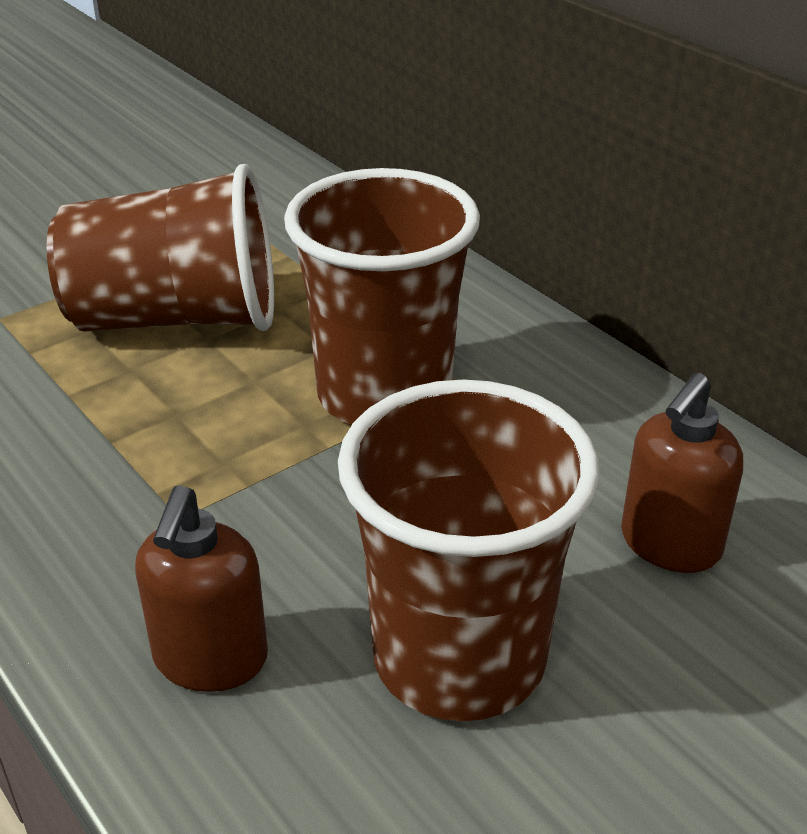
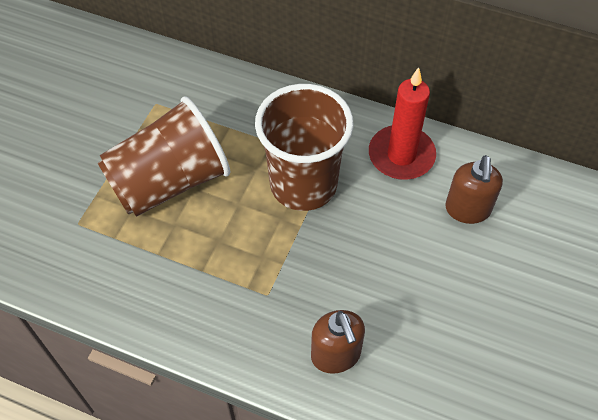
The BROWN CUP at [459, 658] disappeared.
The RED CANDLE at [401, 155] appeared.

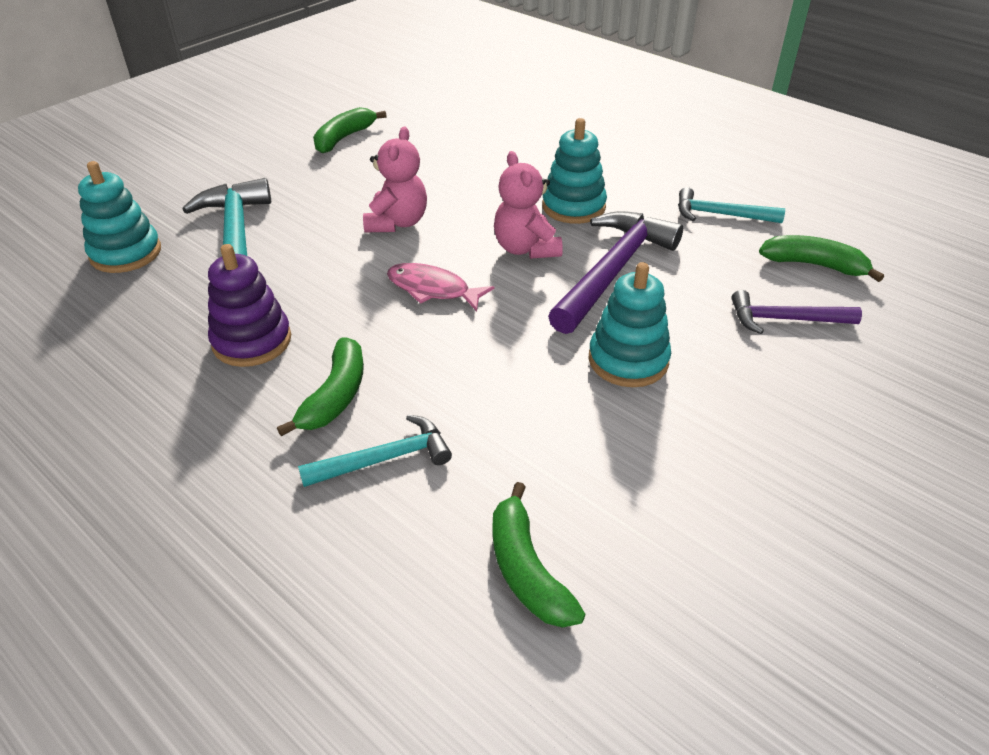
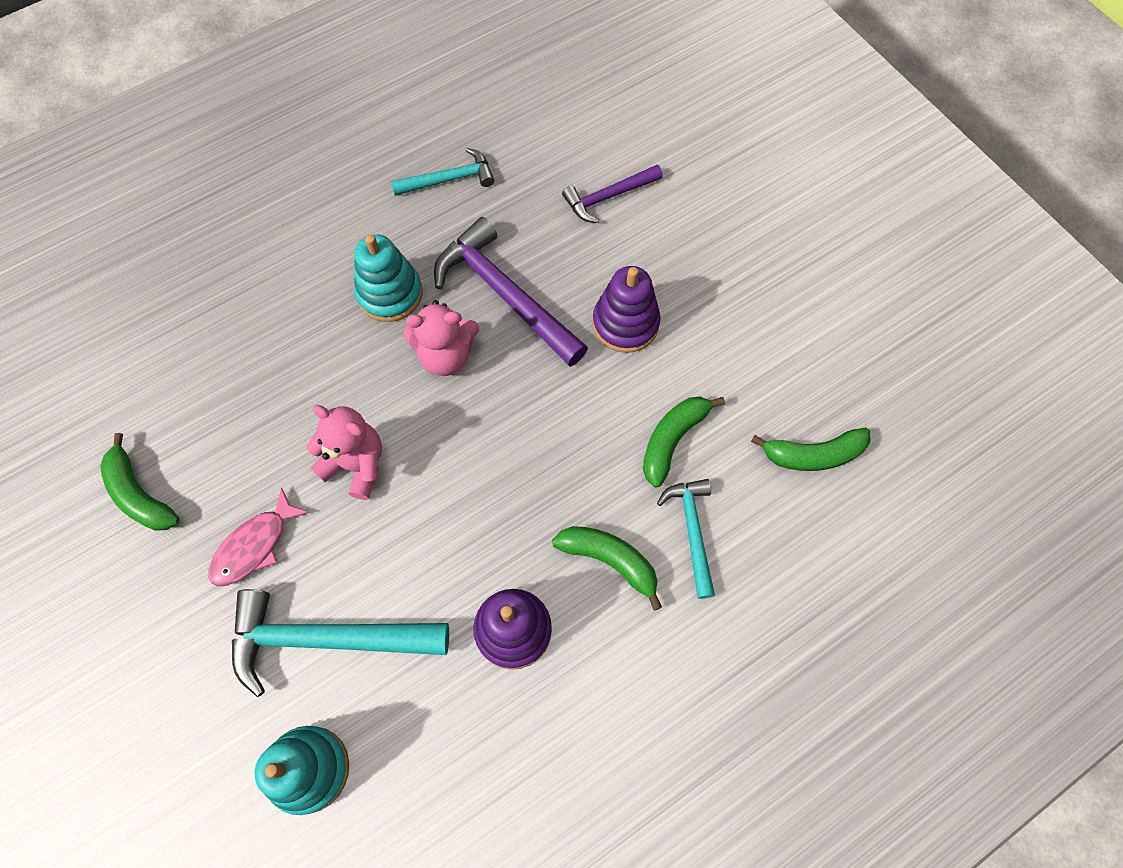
The TURQUOISE HAMMER at [720, 214] turned 135 degrees counterclockwise.
The GREEN BANANA moved from [814, 265] to [672, 440].
The TURQUOISE STACKING TOY at [628, 360] became the PURPLE STACKING TOY at [625, 323].
The PINK FISH moved from [433, 289] to [254, 545].
The PURPLE HAMMER at [785, 319] turned 45 degrees clockwise.

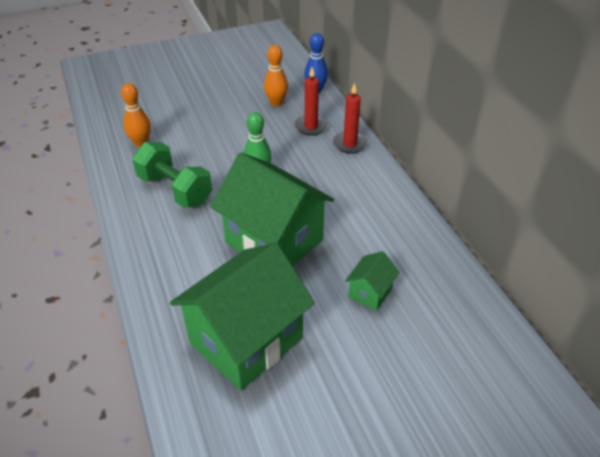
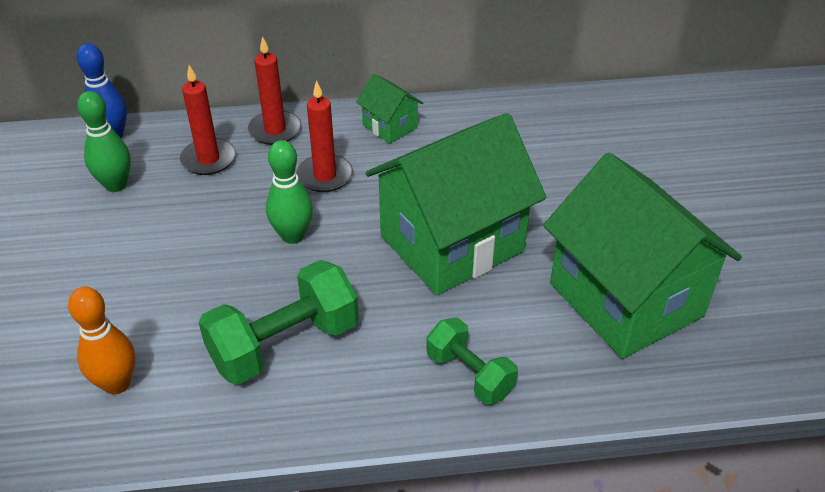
The ORANGE BOWLING PIN at [276, 102] became the GREEN BOWLING PIN at [116, 185].
The GREEN HOUSE moved from [370, 292] to [390, 126].
The RED CANDLE at [325, 176] appeared.
The GREEN DUMBBELL at [470, 374] appeared.

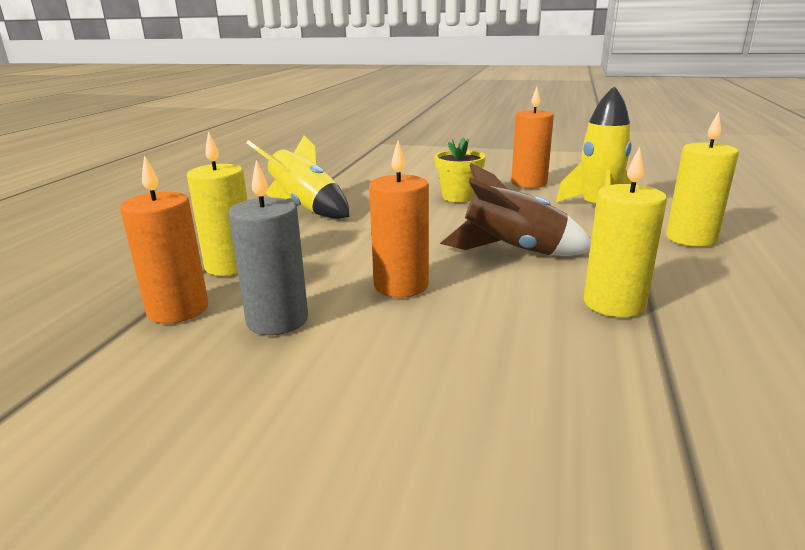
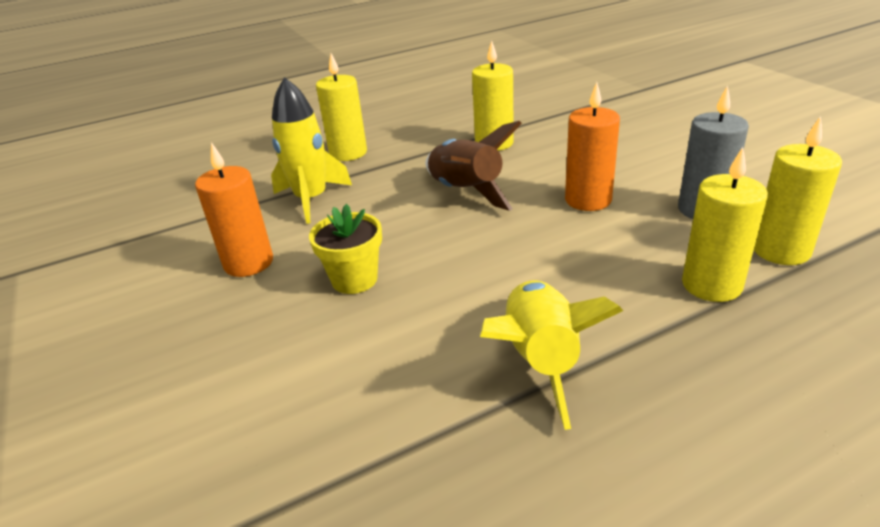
The ORANGE CANDLE at [178, 309] became the YELLOW CANDLE at [781, 250].

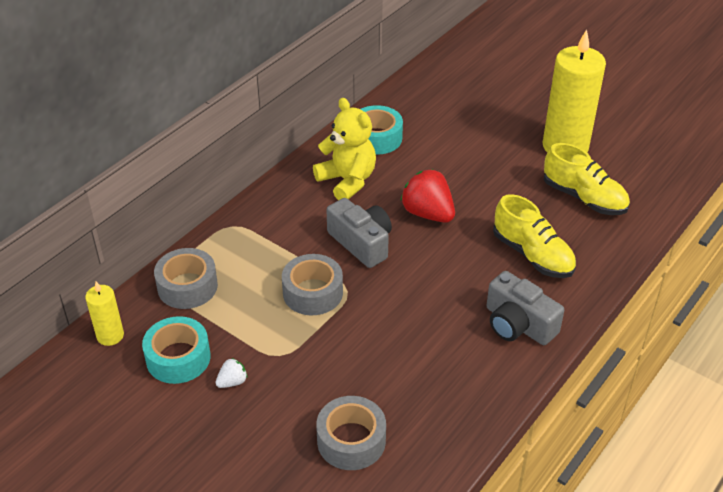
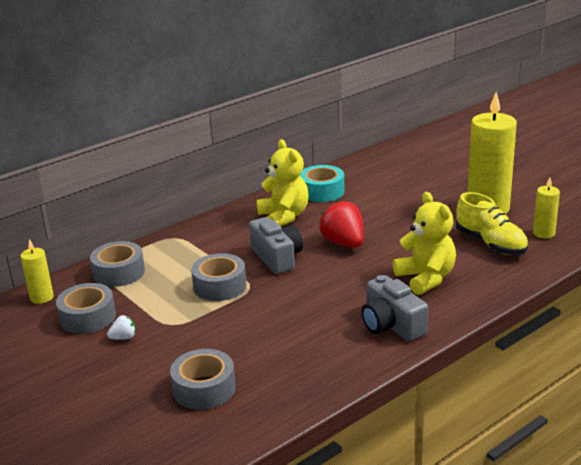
The YELLOW SHOE at [532, 255] was replaced by the YELLOW TEDDY BEAR at [426, 278].
The TURQUOISE TAPE at [178, 358] became the GREY TAPE at [88, 317].
The YELLOW CANDLE at [544, 233] appeared.

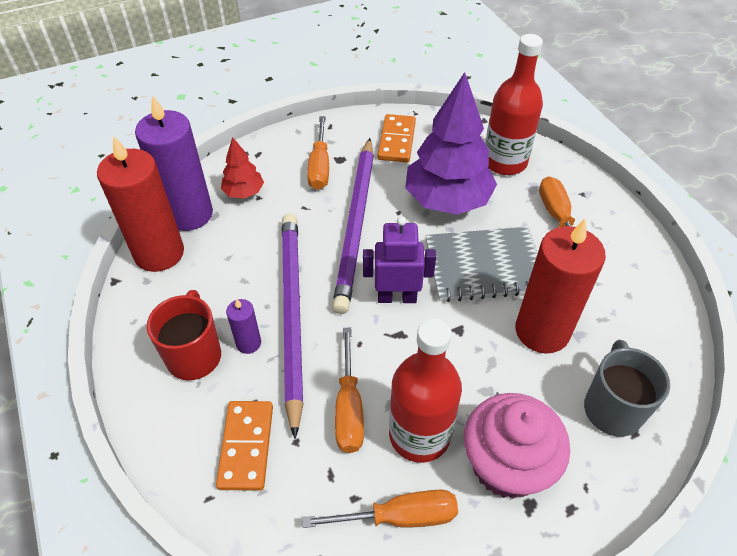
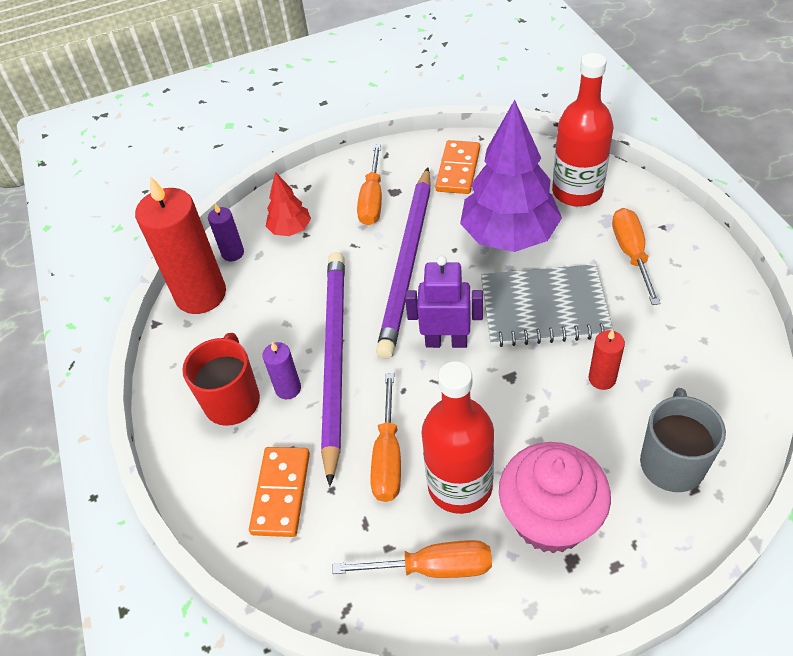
The PURPLE CANDLE at [189, 214] changed to 0.46 times the size.
The RED CANDLE at [542, 331] changed to 0.46 times the size.

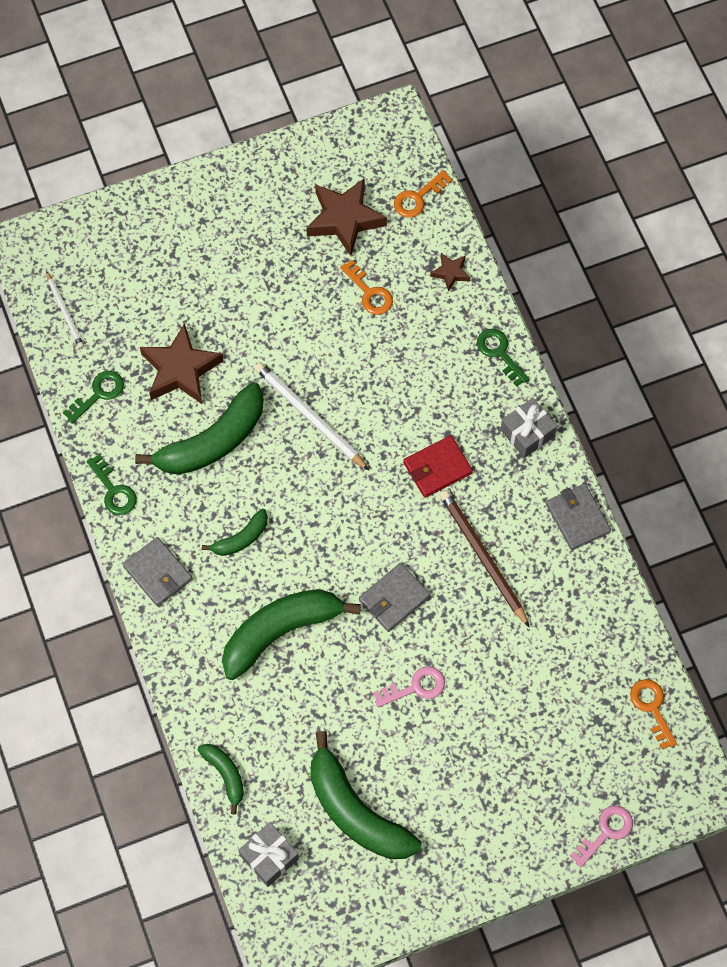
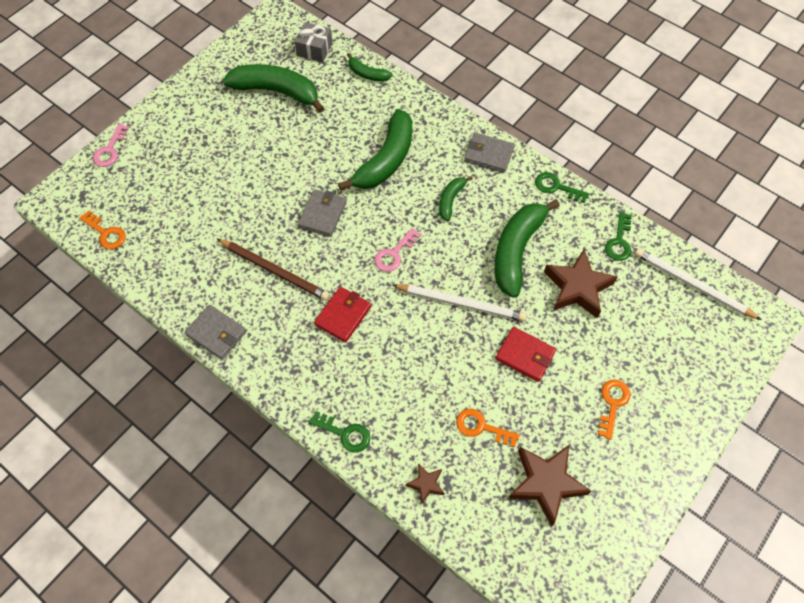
The ORANGE KEY moved from [418, 198] to [612, 404].
The WHITE PENCIL at [65, 312] changed to 1.68 times the size.
The GREY GIFT at [527, 433] disappeared.
The PINK KEY moved from [415, 687] to [394, 254].
The RED WALLET at [525, 355] appeared.

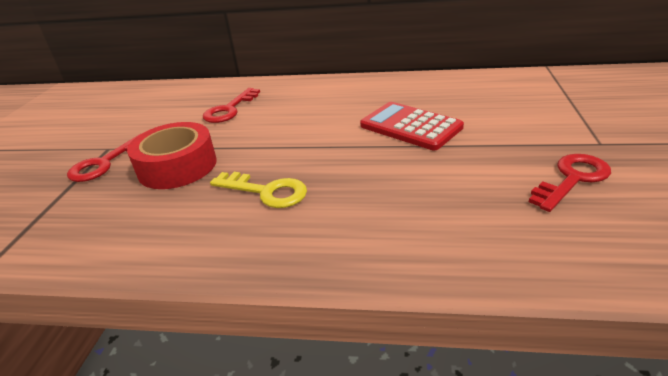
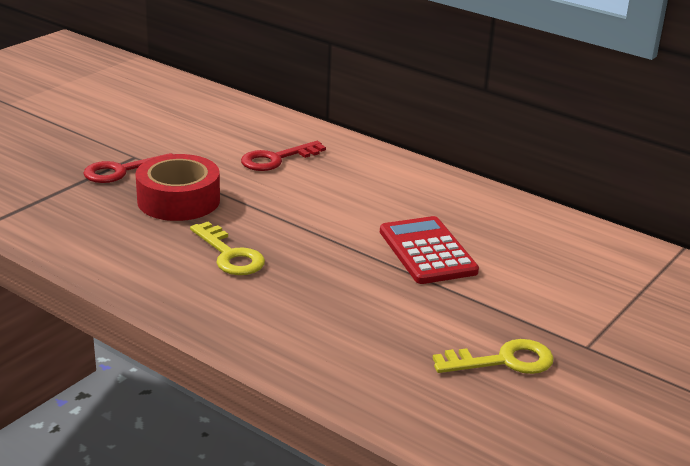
The RED KEY at [572, 179] became the YELLOW KEY at [503, 361].

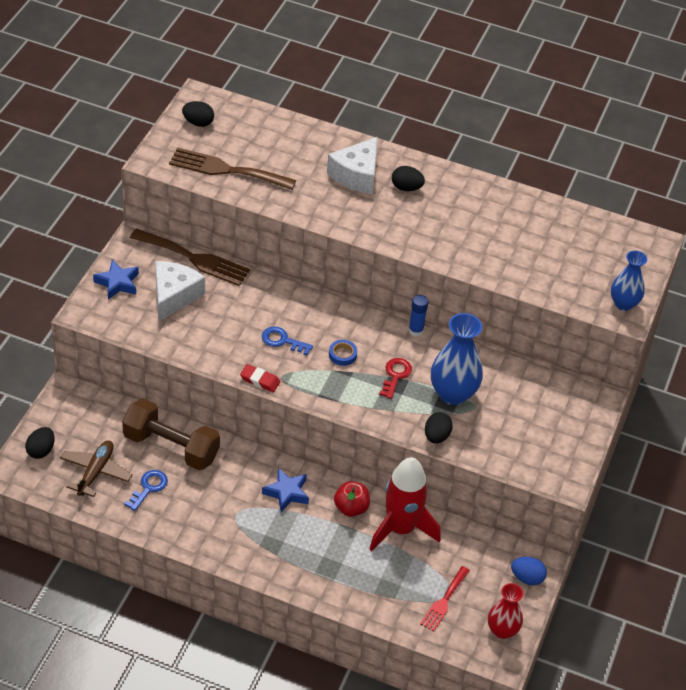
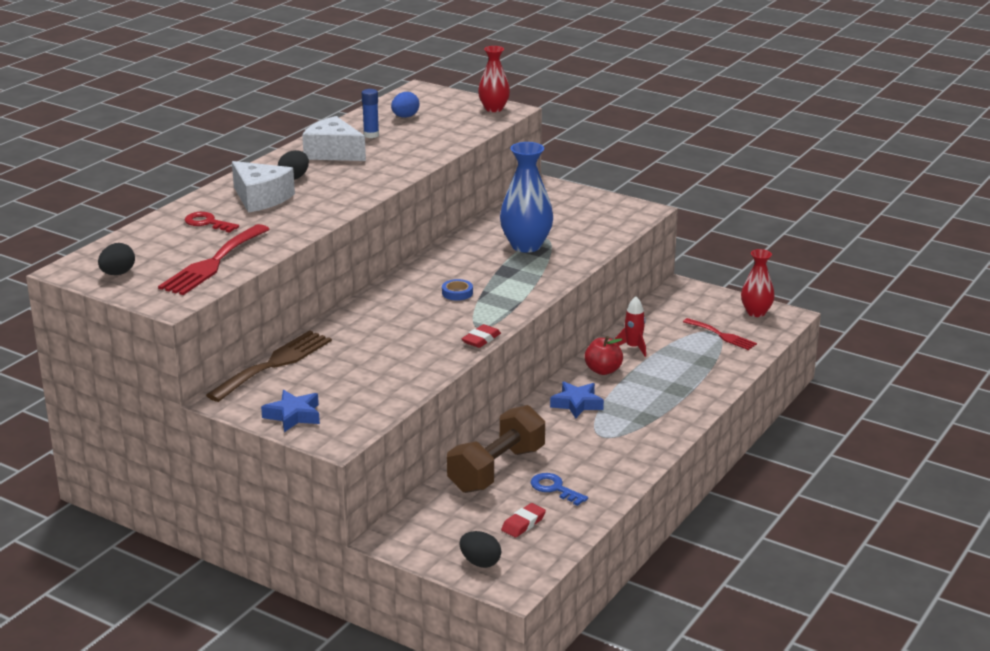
The BROWN FORK at [226, 170] became the RED FORK at [213, 263].
The BLUE VASE at [623, 304] became the RED VASE at [494, 109].
The WHITE CHEESE moved from [174, 296] to [333, 153].
The BLUE GLUE STICK moved from [415, 331] to [371, 135].
The BLUE KEY at [282, 340] disappeared.
The RED KEY moved from [395, 375] to [207, 223].
The BLACK EGG at [436, 436] disappeared.
The BROWN PLANE at [95, 472] was replaced by the RED ERASER at [523, 524].
The RED ROCKET at [401, 529] changed to 0.49 times the size.
The BLUE EGG moved from [527, 578] to [405, 117].

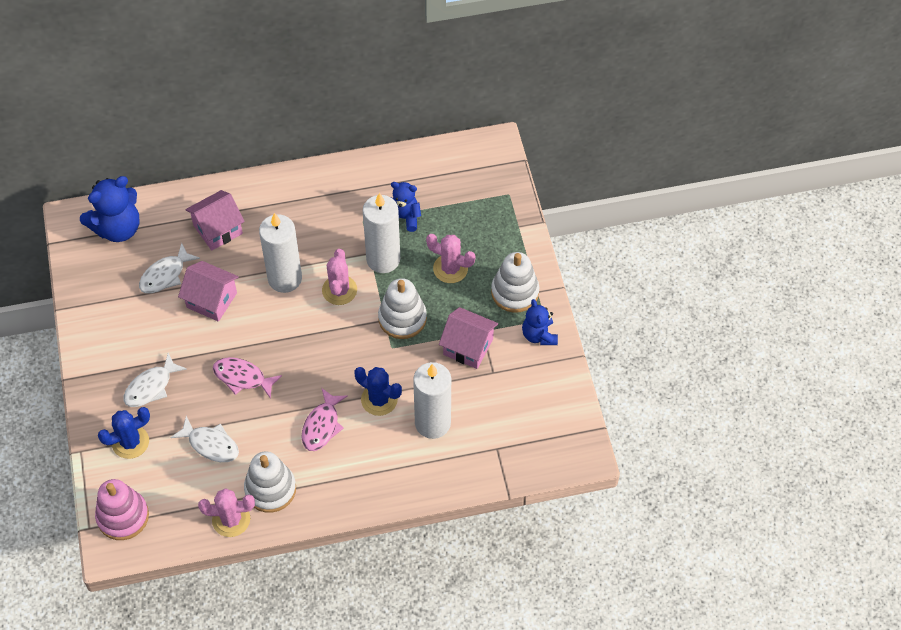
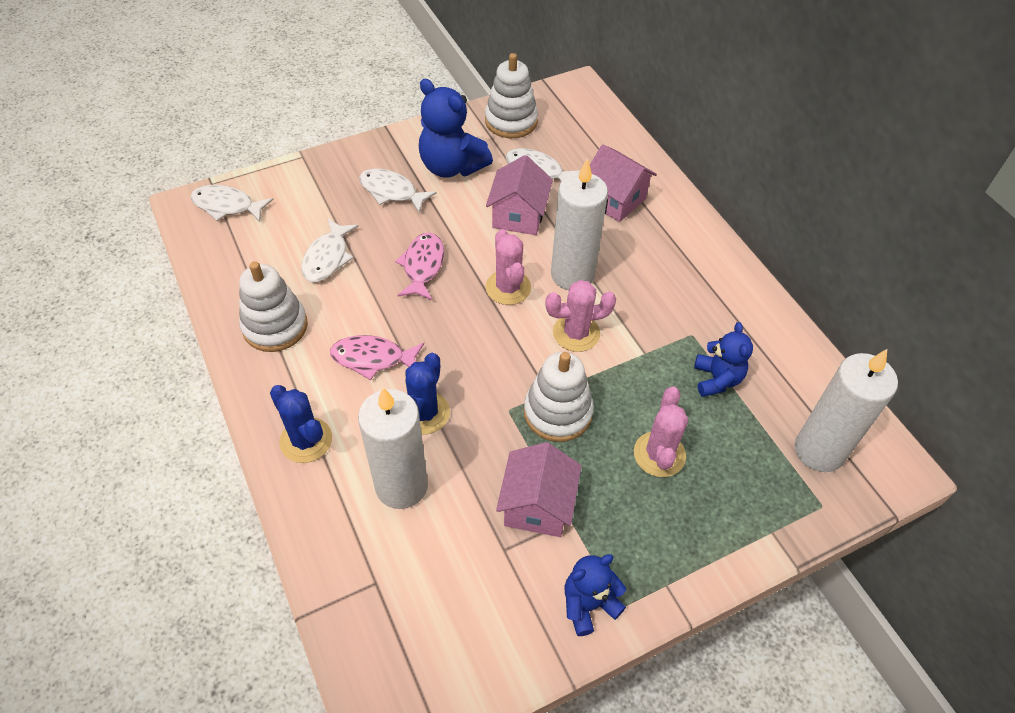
The BLUE TEDDY BEAR moved from [118, 228] to [451, 166].
The WHITE CANDLE moved from [383, 259] to [819, 450].
The WHITE STACKING TOY moved from [515, 292] to [511, 121].
The BLUE CACTUS moved from [130, 442] to [306, 440].
The PINK STACKING TOY at [123, 516] was replaced by the WHITE FISH at [227, 206].
The PINK CACTUS moved from [231, 519] to [508, 287].

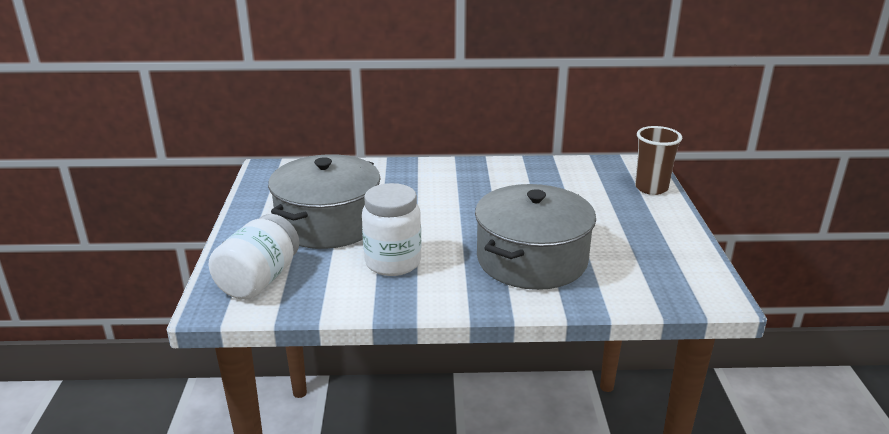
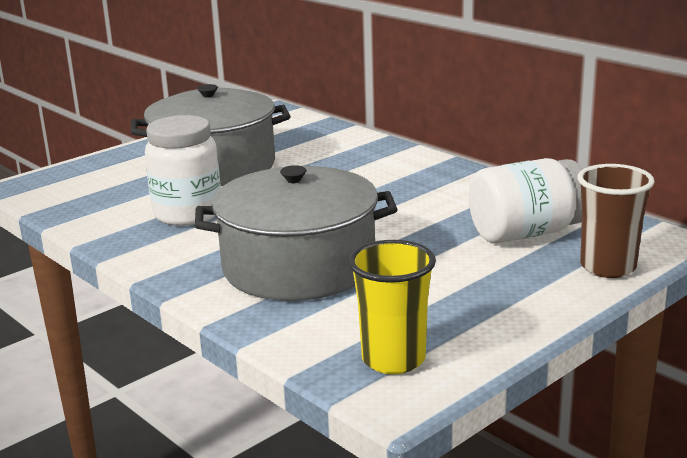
The WHITE JAR moved from [259, 280] to [526, 233].
The YELLOW CUP at [393, 359] appeared.

